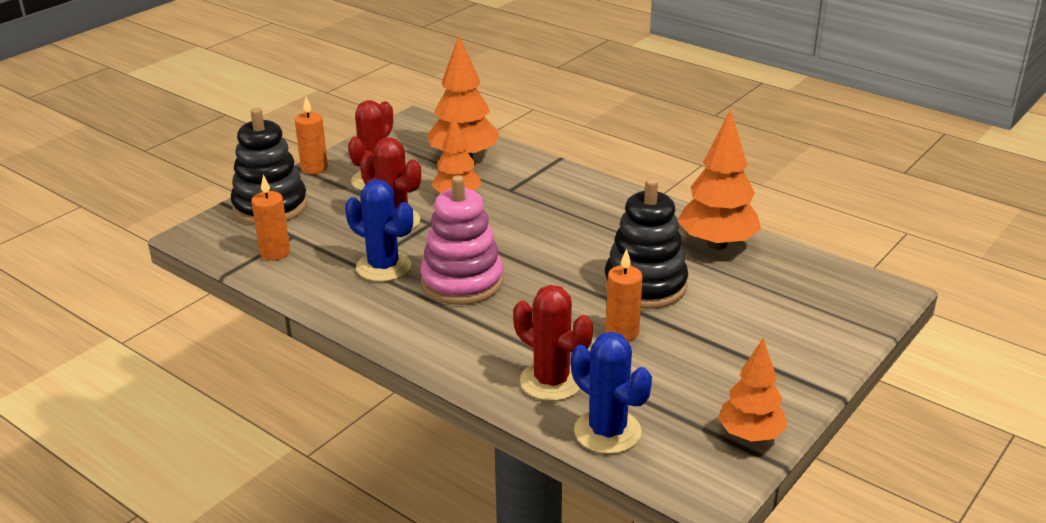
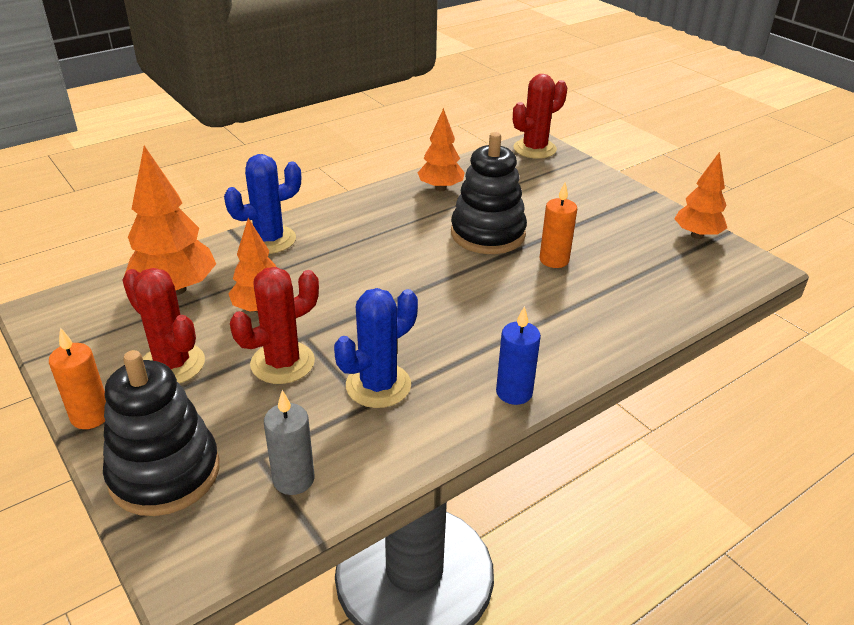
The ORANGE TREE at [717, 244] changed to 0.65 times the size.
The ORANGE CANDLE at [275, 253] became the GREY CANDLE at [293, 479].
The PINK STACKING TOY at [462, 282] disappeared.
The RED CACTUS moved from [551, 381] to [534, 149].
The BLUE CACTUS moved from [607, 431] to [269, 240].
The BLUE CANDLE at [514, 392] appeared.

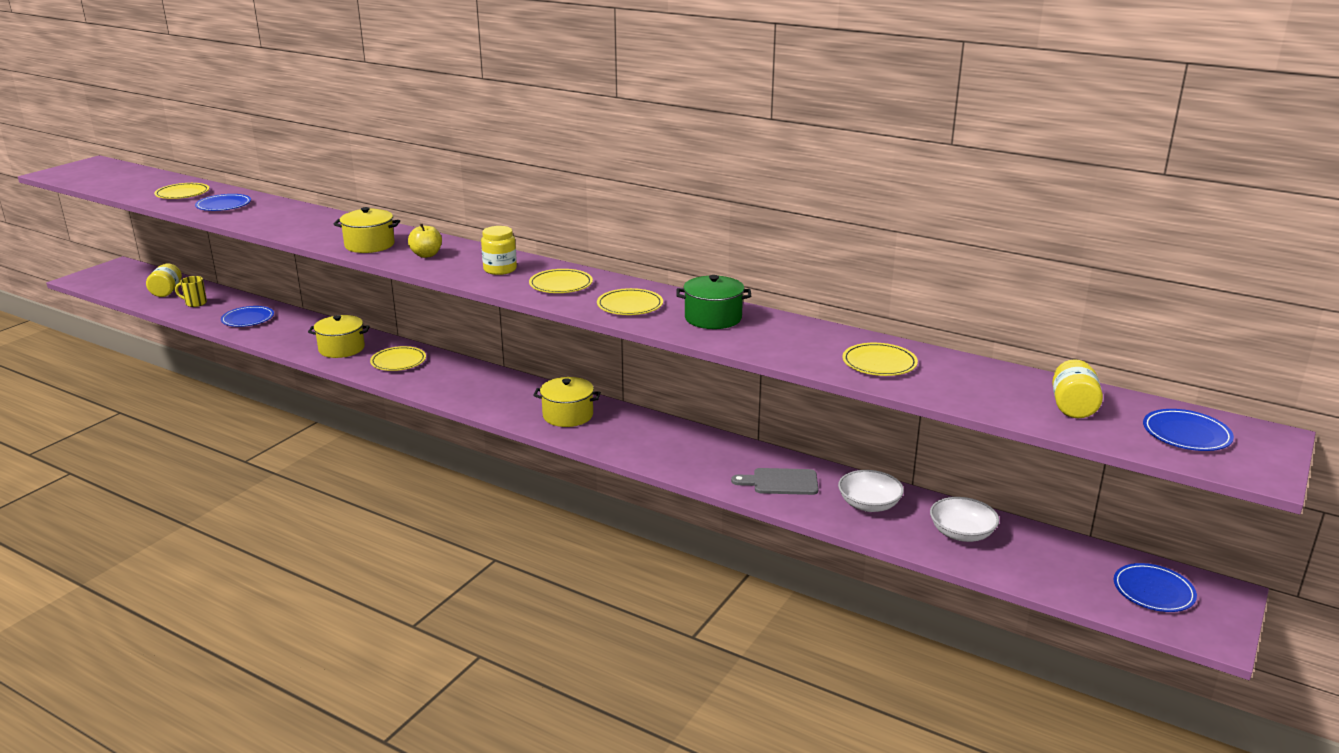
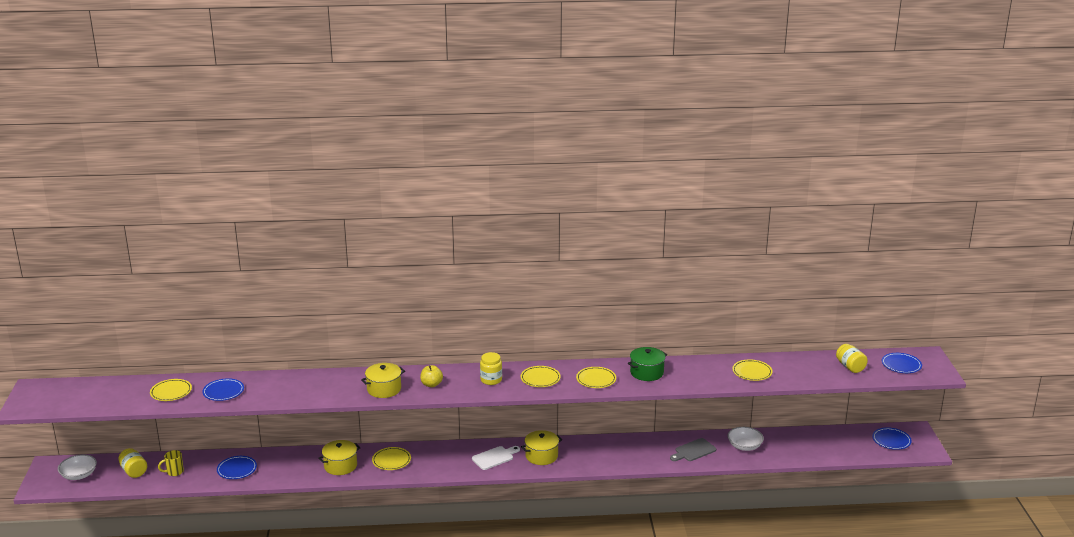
The WHITE BOWL moved from [961, 533] to [79, 475].
The WHITE CUTTING BOARD at [494, 457] appeared.

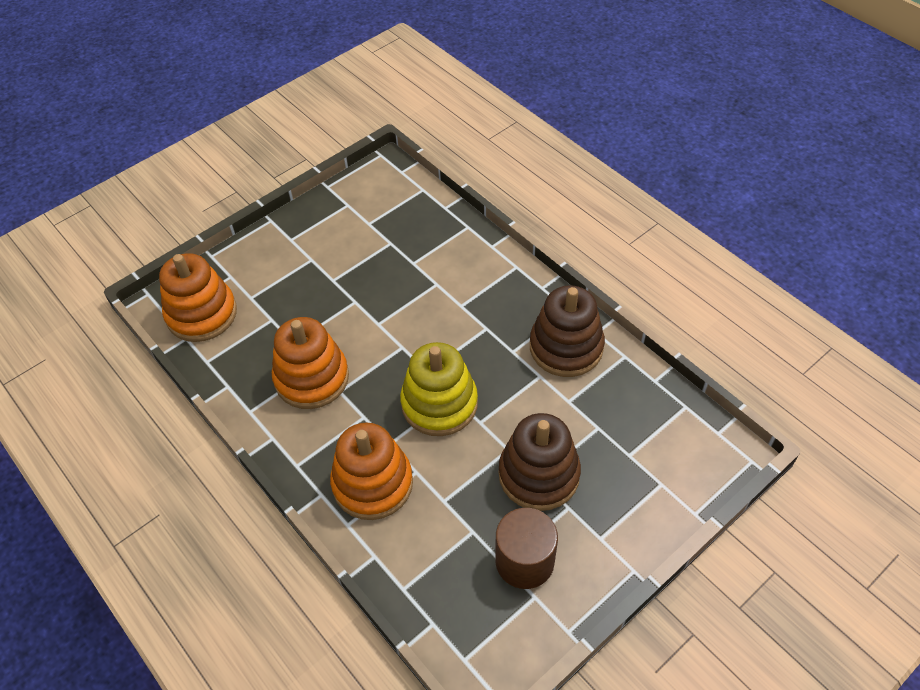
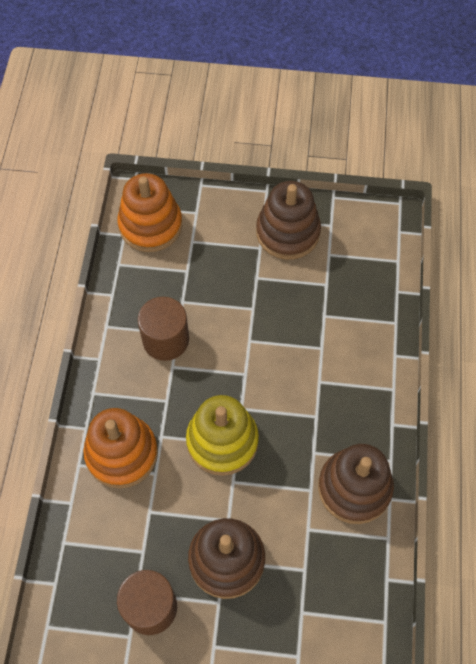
The ORANGE STACKING TOY at [312, 378] was replaced by the BROWN CYLINDER at [166, 340].
The BROWN STACKING TOY at [287, 232] appeared.

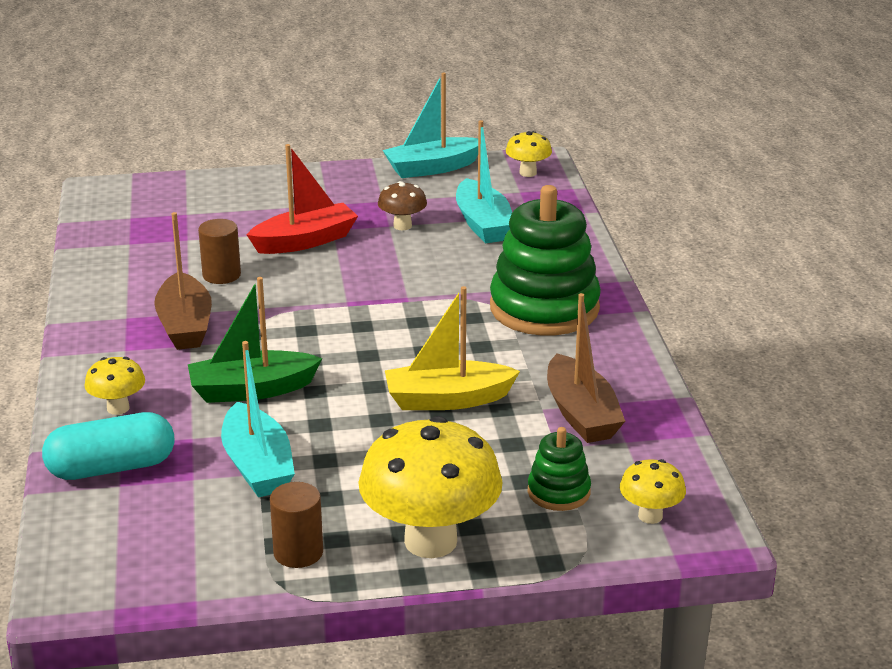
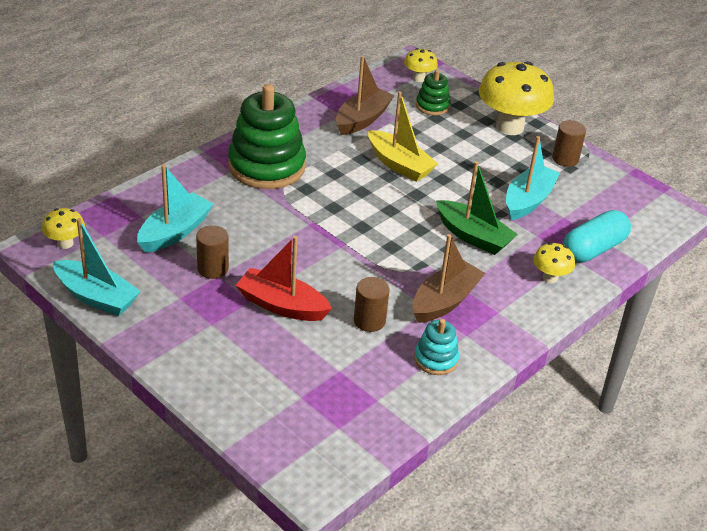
The BROWN MUSHROOM at [402, 226] was replaced by the BROWN CYLINDER at [213, 268].
The TURQUOISE CAPSULE at [111, 468] turned 75 degrees counterclockwise.
The TURQUOISE STACKING TOY at [436, 359] appeared.

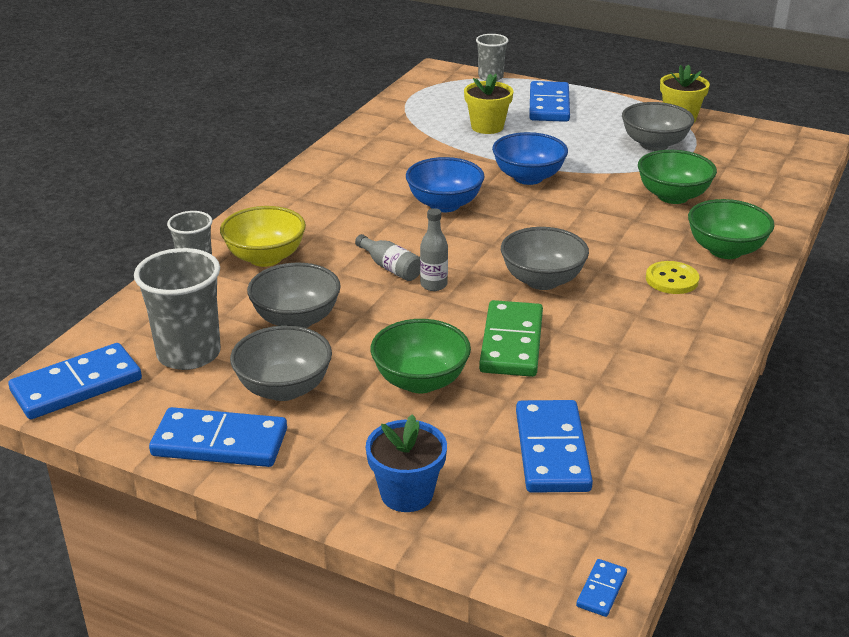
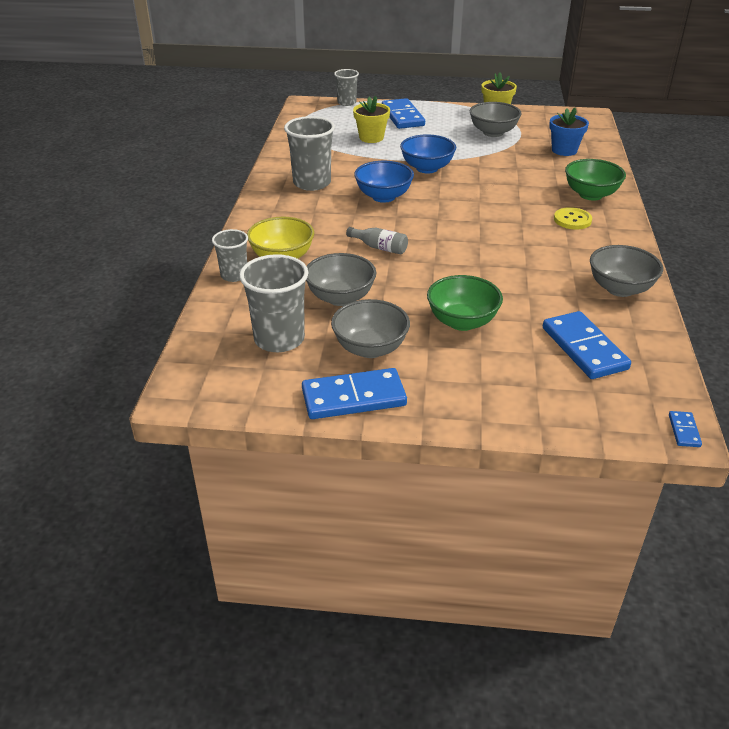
The GREEN BOWL at [673, 196] disappeared.
The GREY BOTTLE at [433, 285] disappeared.
The GREY BOWL moved from [542, 280] to [620, 289].
The GREEN DOMINO at [511, 343] disappeared.
The BLUE DOMINO at [77, 386] disappeared.
The BLUE FLOWER POT moved from [406, 493] to [564, 150].
The GREY CUP at [312, 183] appeared.

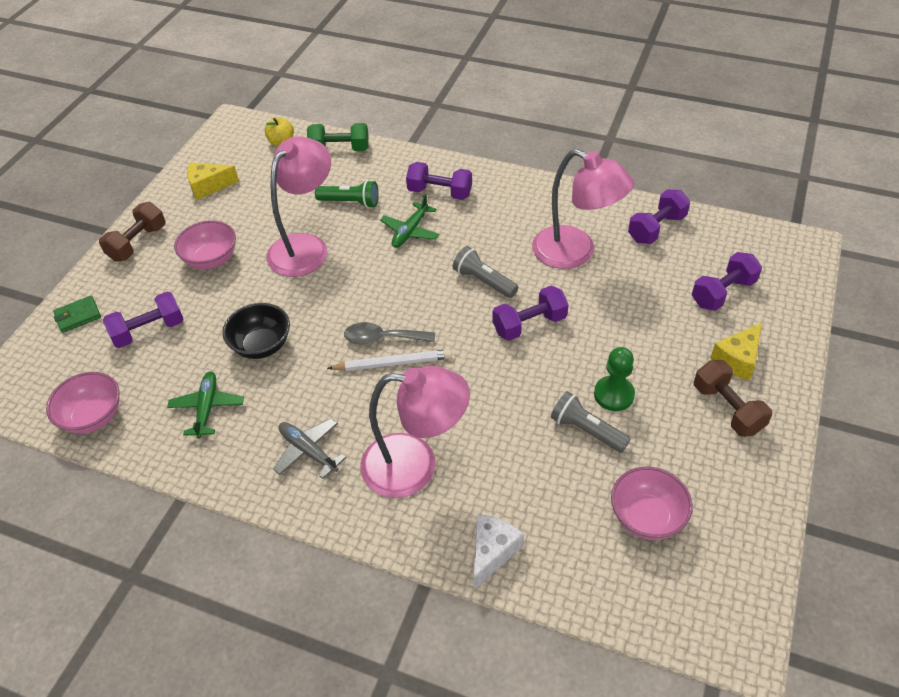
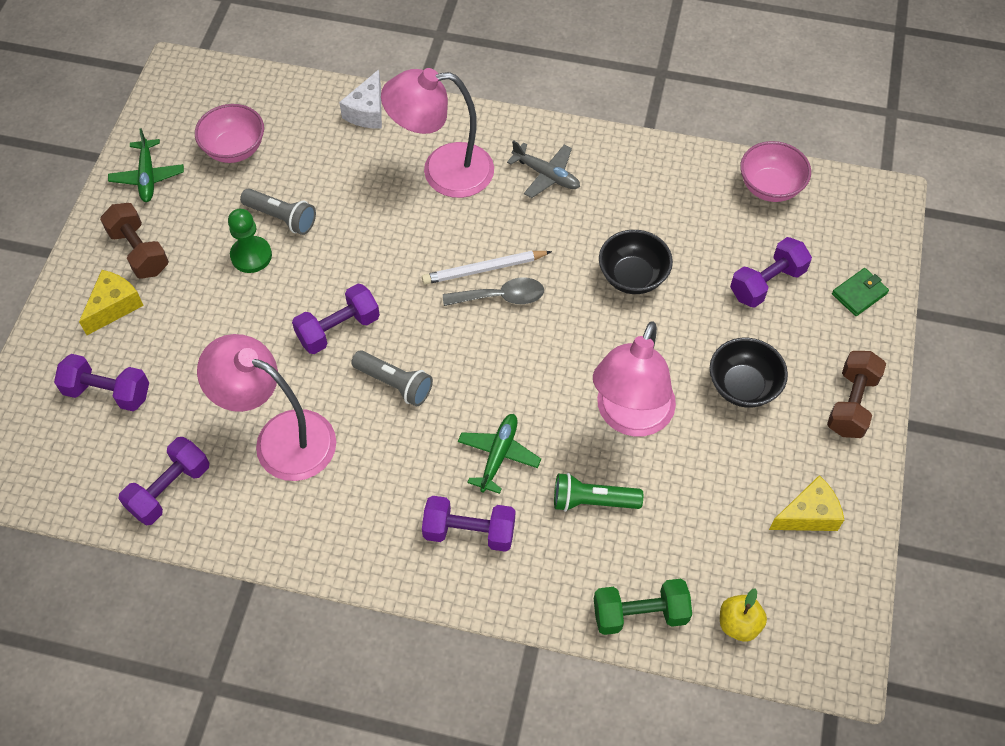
The PINK BOWL at [211, 259] became the BLACK BOWL at [743, 386].
The PURPLE DUMBBELL at [722, 293] turned 60 degrees clockwise.
The GREEN PLANE moved from [207, 408] to [147, 177].

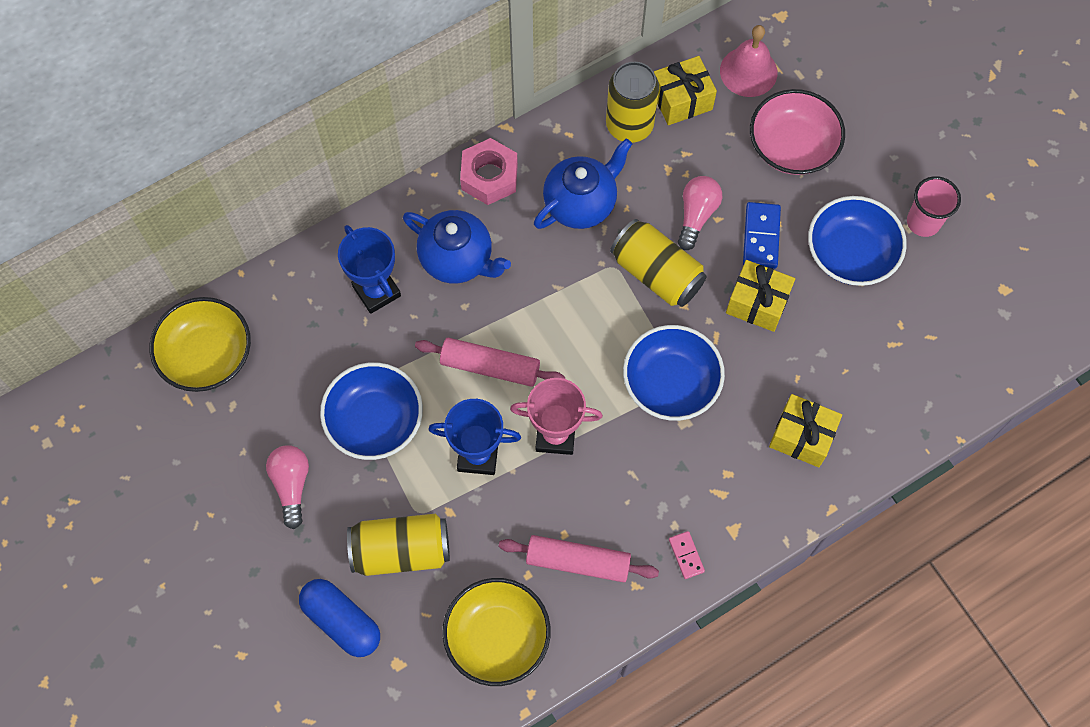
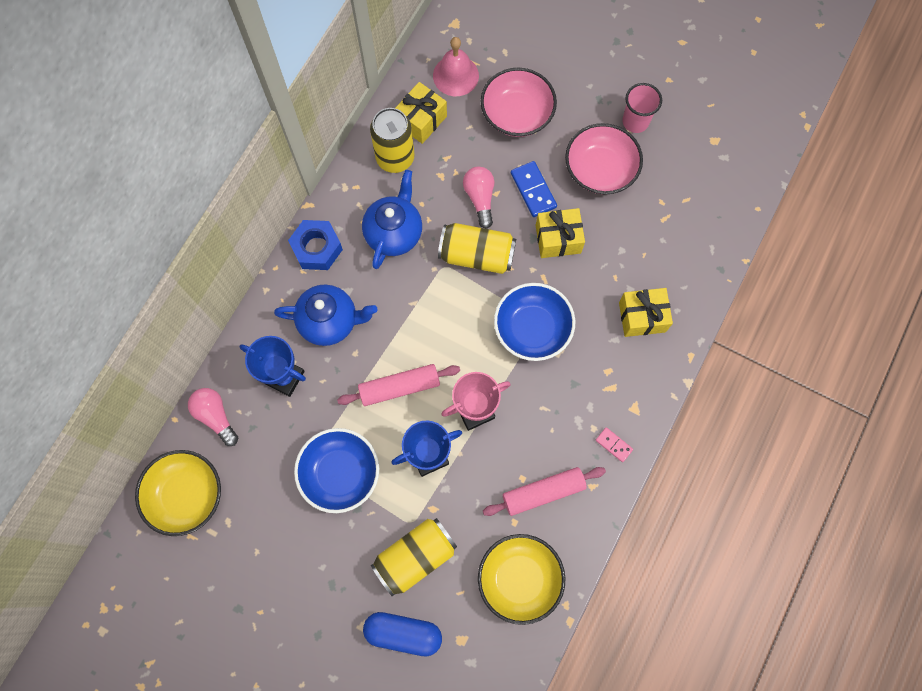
The PINK NUT at [489, 177] became the BLUE NUT at [317, 248].
The BLUE BOWL at [850, 253] became the PINK BOWL at [600, 169].
The PINK LIGHT BULB moved from [291, 485] to [215, 416].

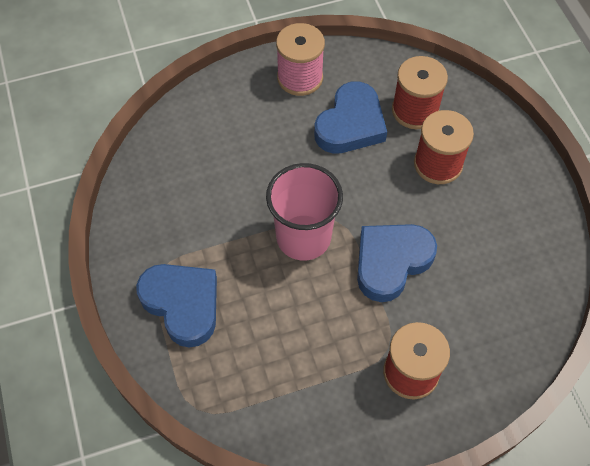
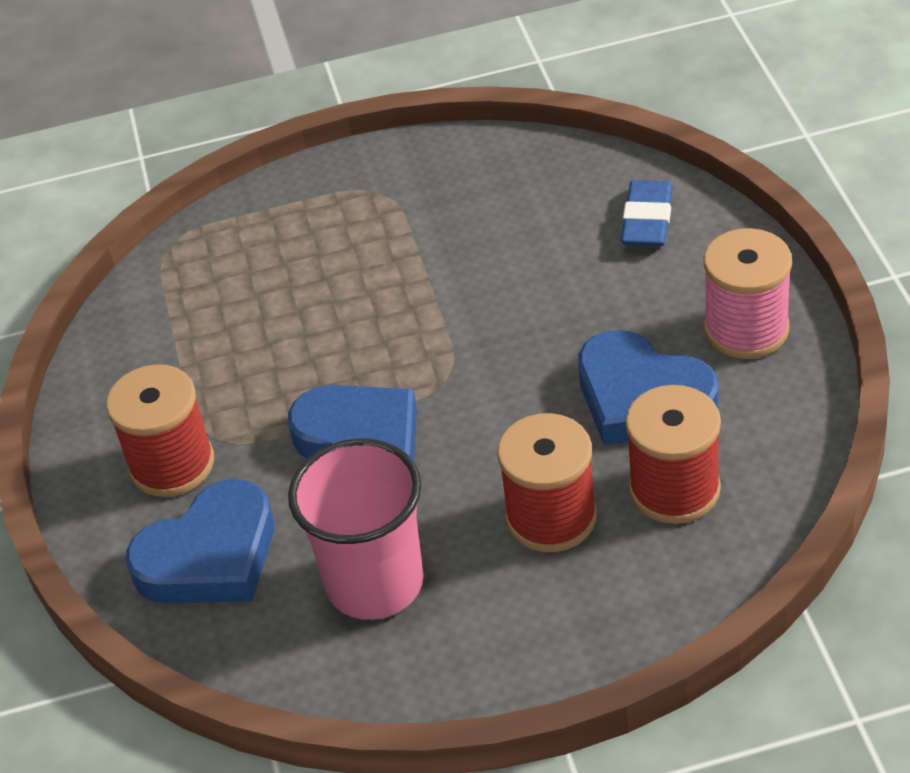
The PINK CUP moved from [303, 237] to [375, 583].
The BLUE HEART moved from [182, 304] to [210, 556].
The BLUE ERASER at [647, 219] appeared.

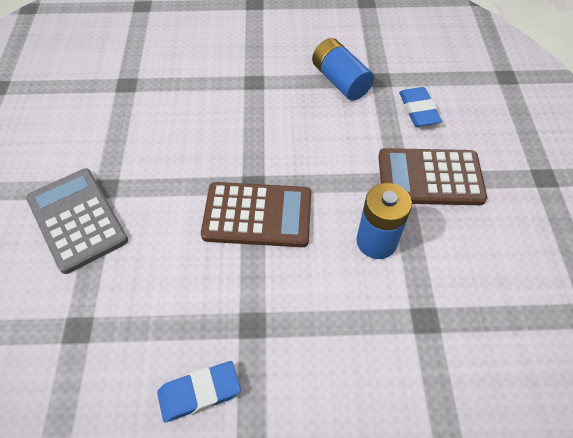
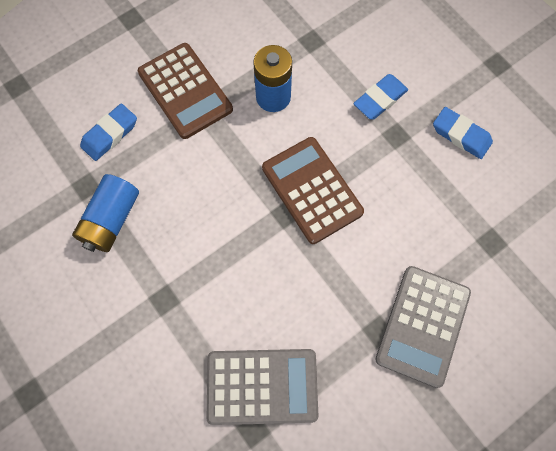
The BLUE ERASER at [380, 99] appeared.
The GREY CALCULATOR at [262, 386] appeared.

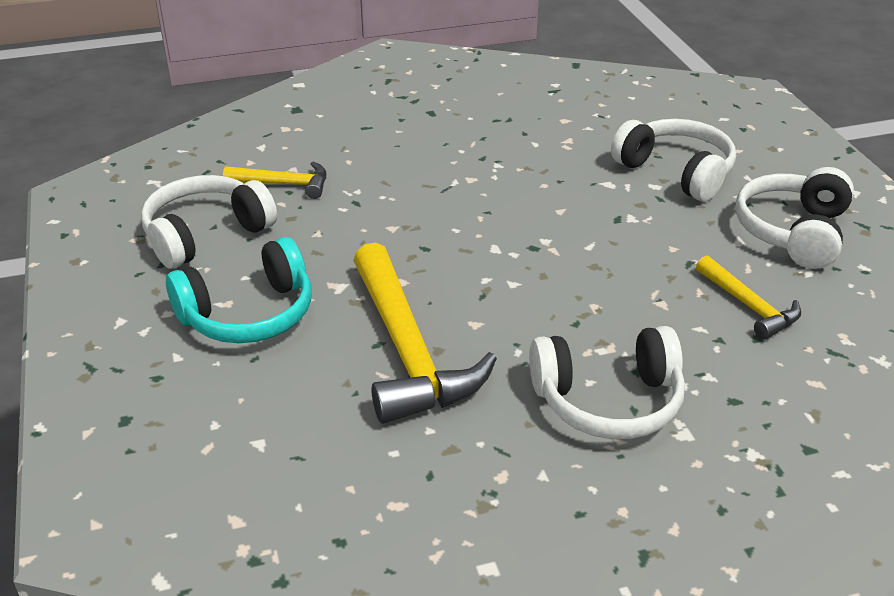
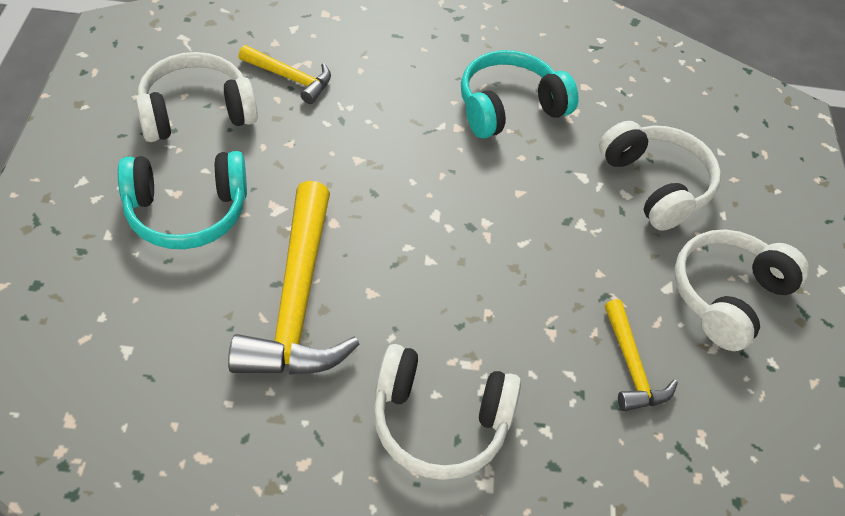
The TURQUOISE HEADPHONES at [509, 107] appeared.

